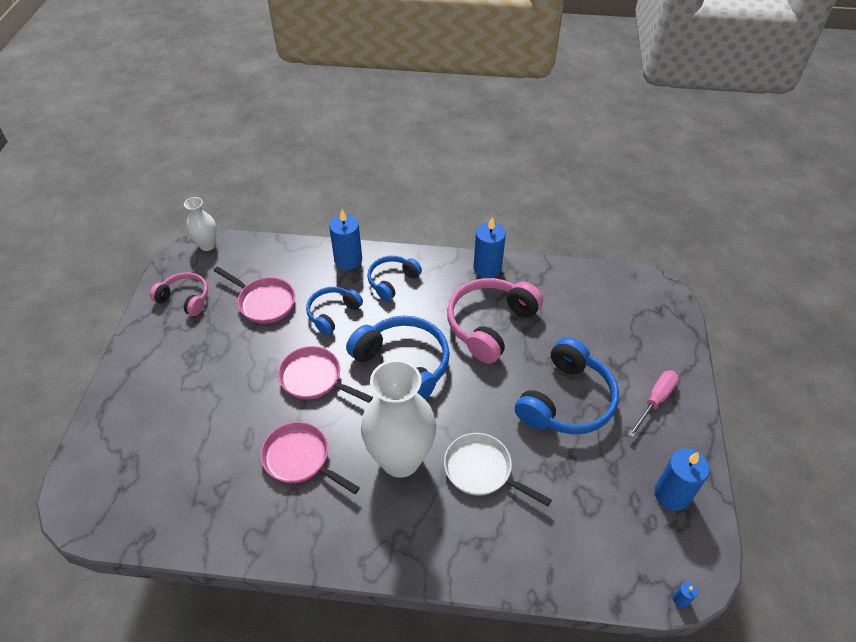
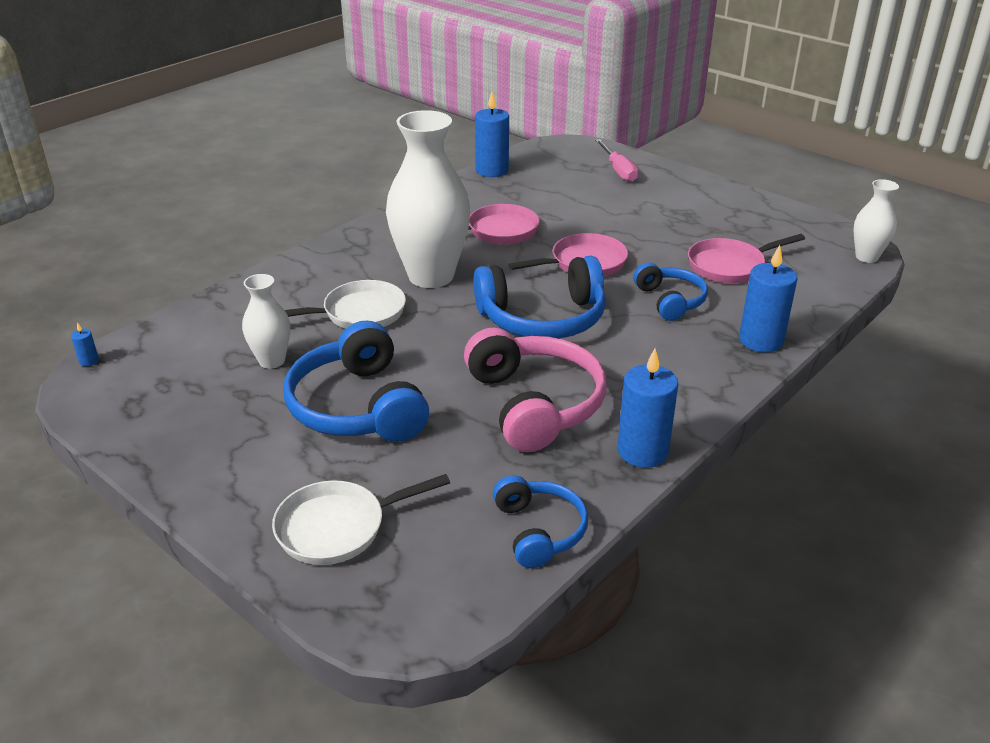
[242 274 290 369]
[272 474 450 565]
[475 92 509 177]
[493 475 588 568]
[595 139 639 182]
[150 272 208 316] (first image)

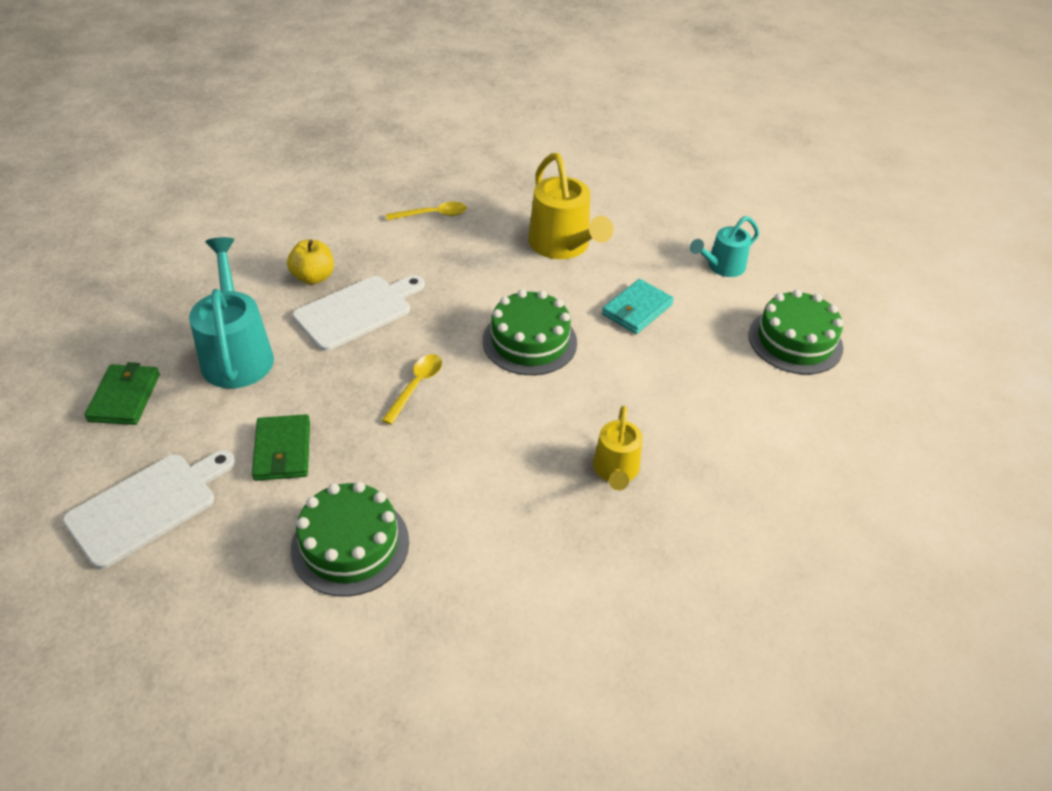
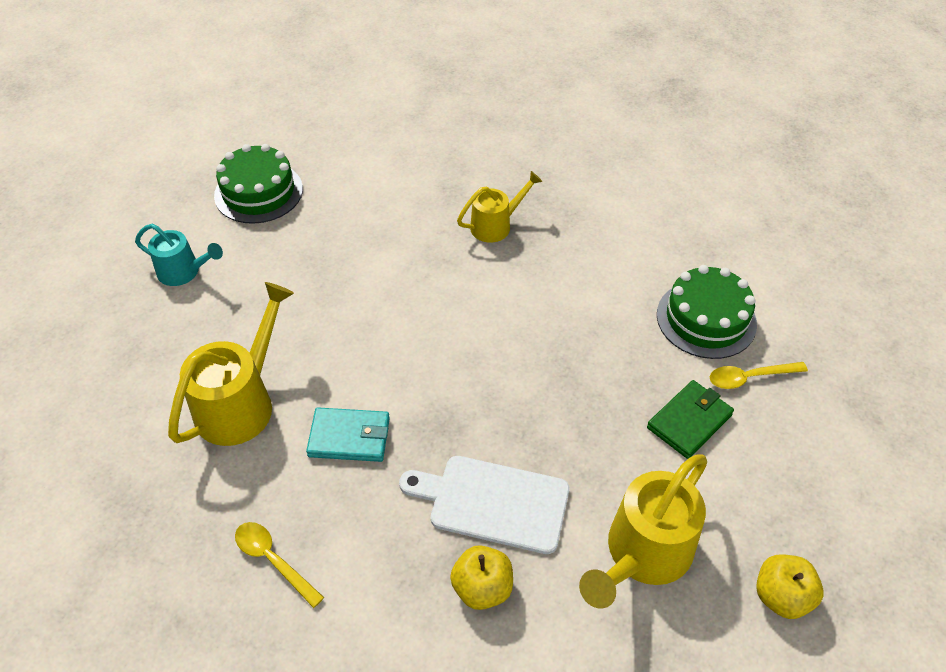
[306 407 390 462]
[579 455 707 608]
[710 362 808 389]
[756 555 823 619]
[63 450 235 569] (first image)
[483 289 577 375] (first image)

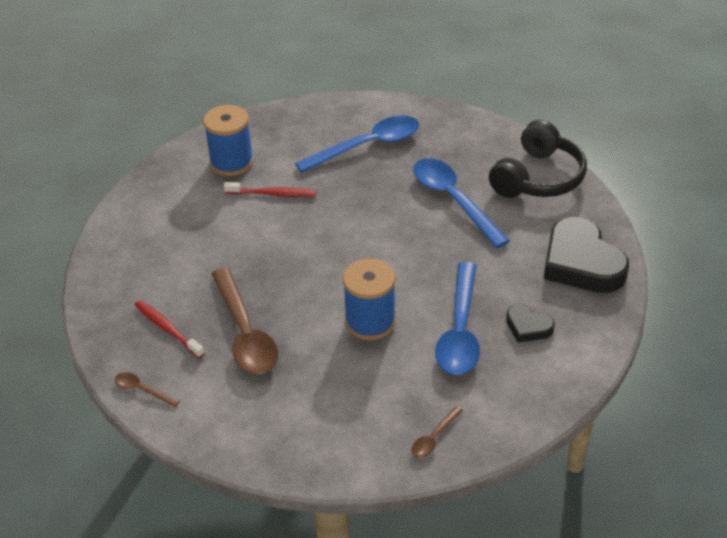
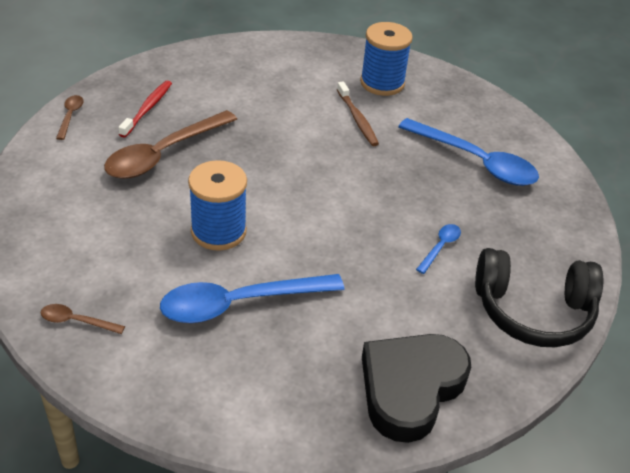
[337 81 379 146]
[416 224 461 274]
[506 304 555 343] (first image)

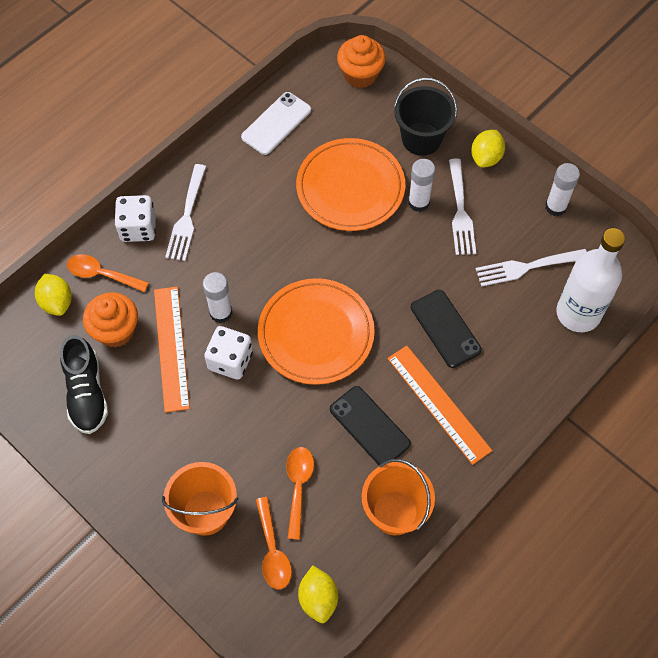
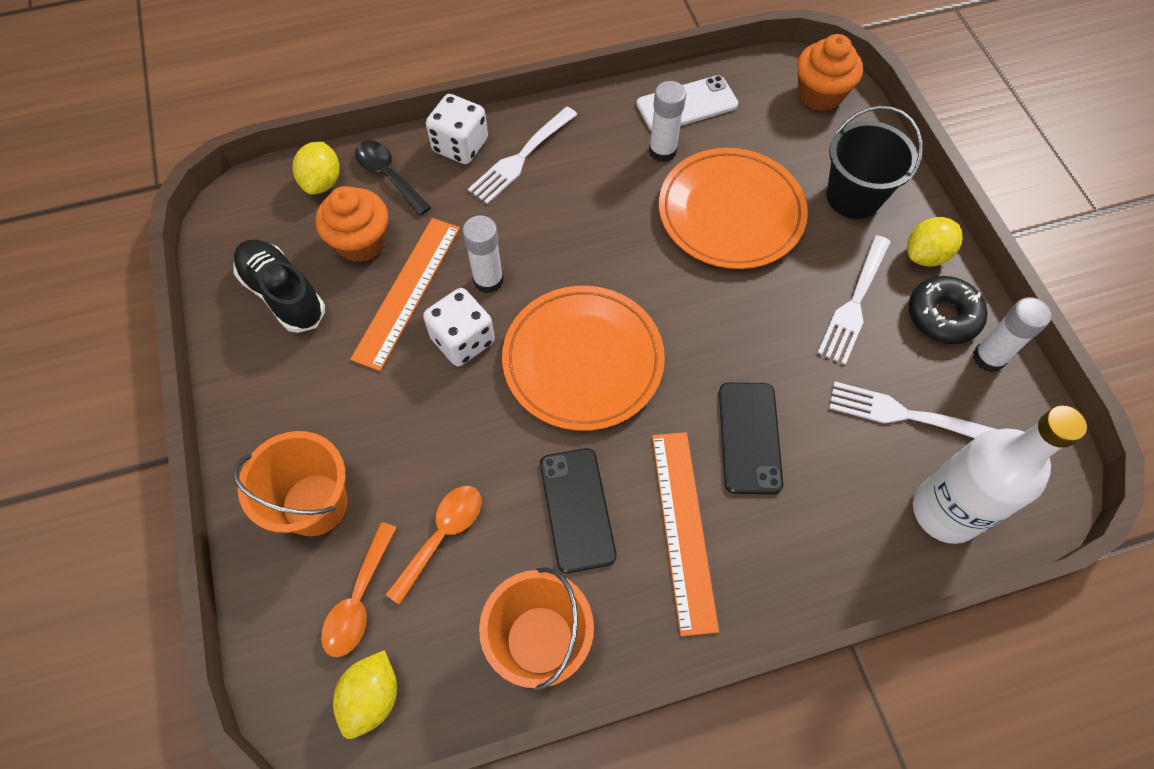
[233 240 325 333]
[355 140 431 216]
[649 81 686 162]
[909 276 987 344]

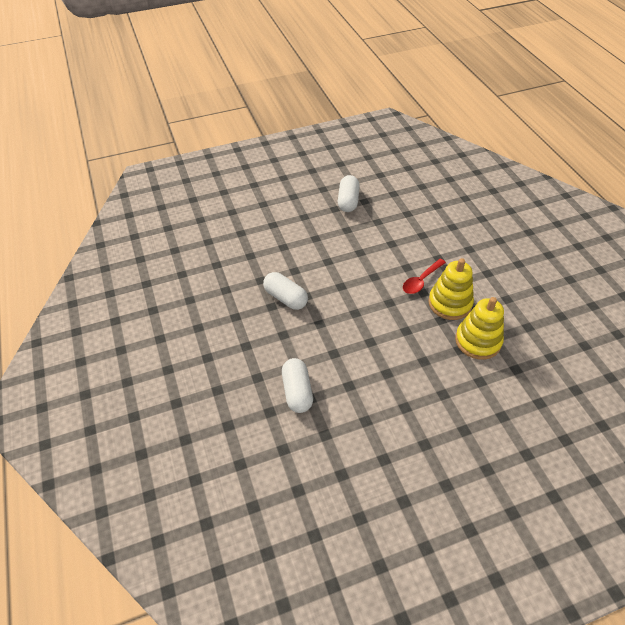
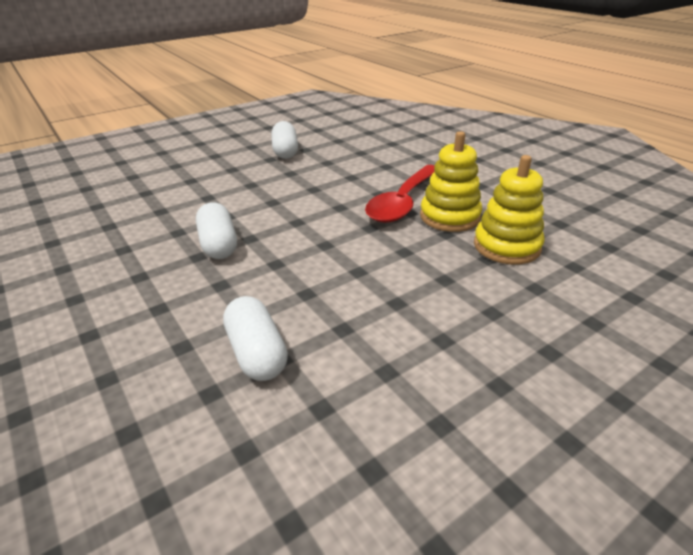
[196 202 237 259]
[365 165 435 223]

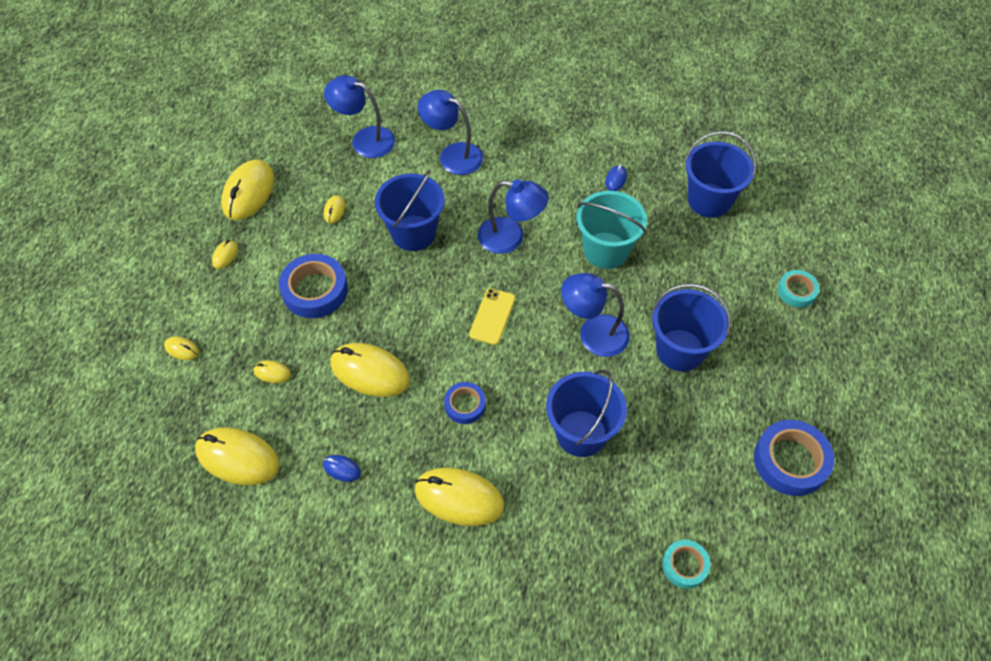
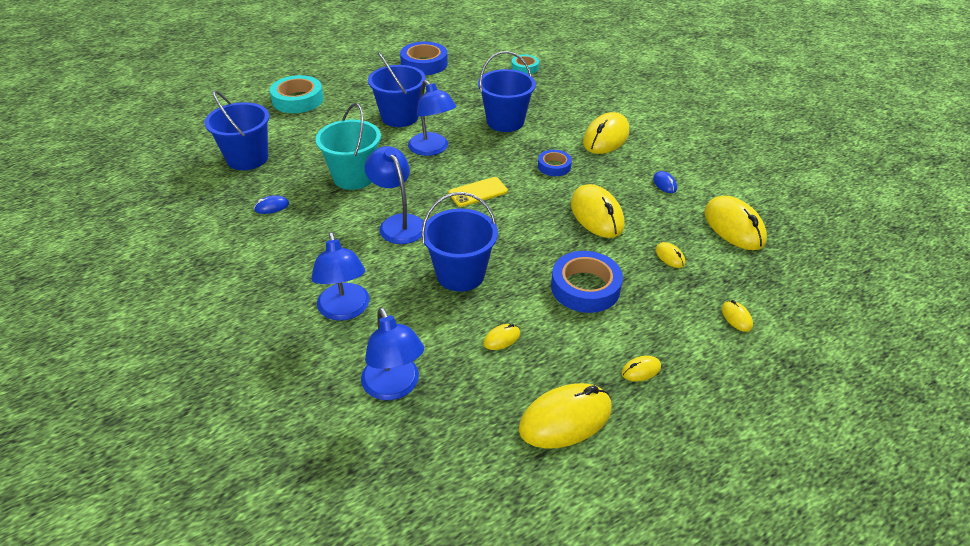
[270 75 324 113]
[583 112 629 154]

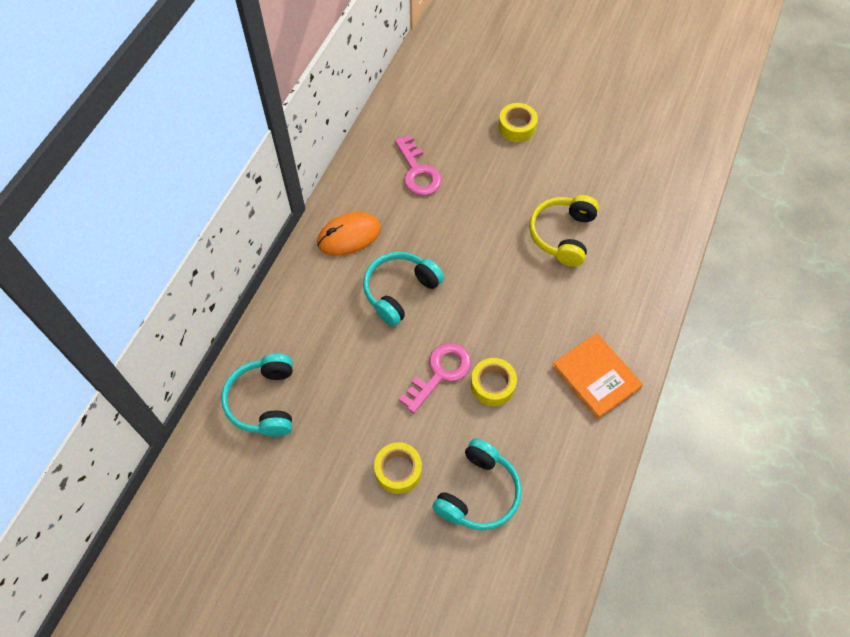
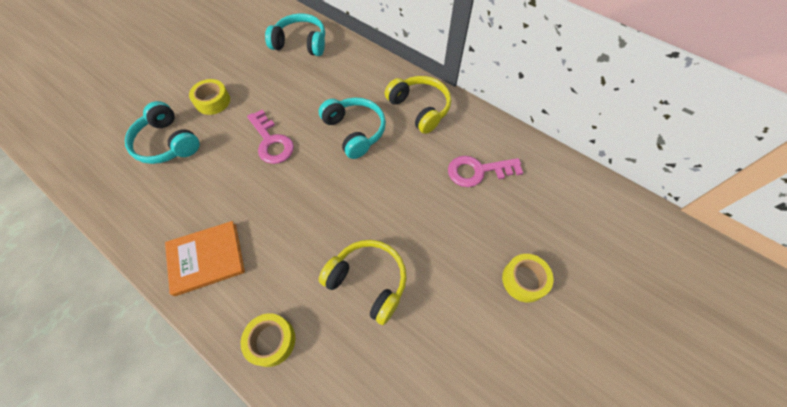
[241 313 295 367]
[385 76 451 134]

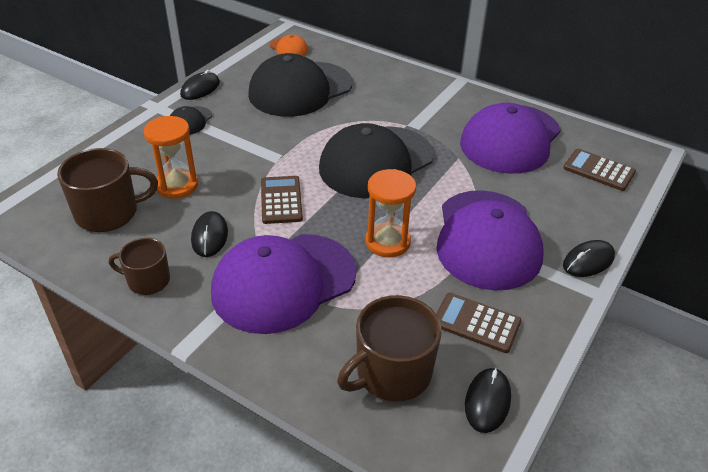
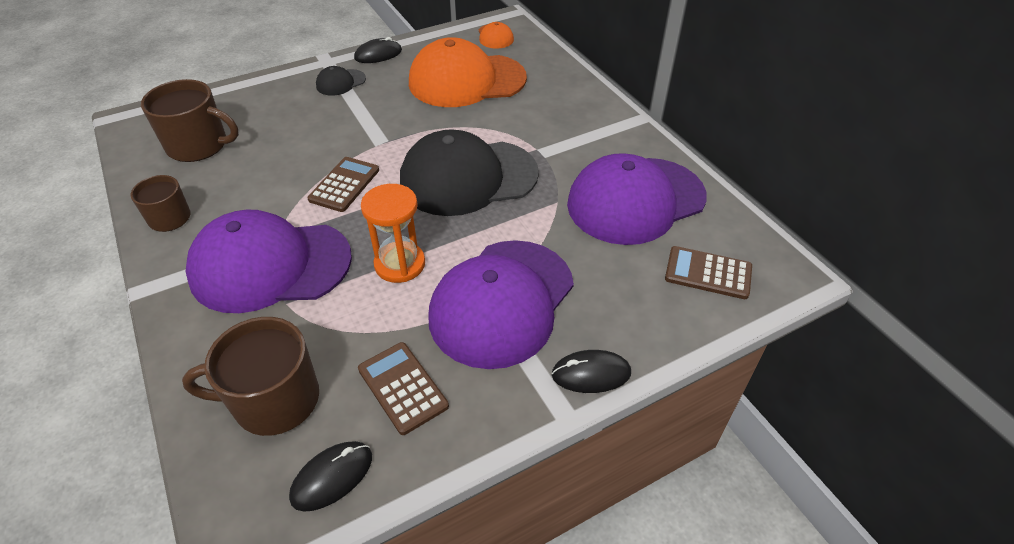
[409 37 527 107]
[665 246 752 299]
[143 116 198 199] (first image)
[191 211 228 257] (first image)

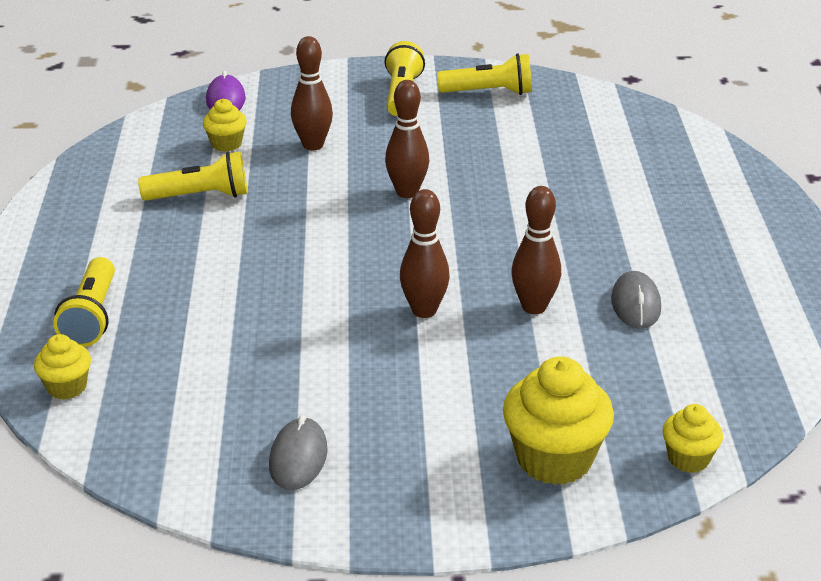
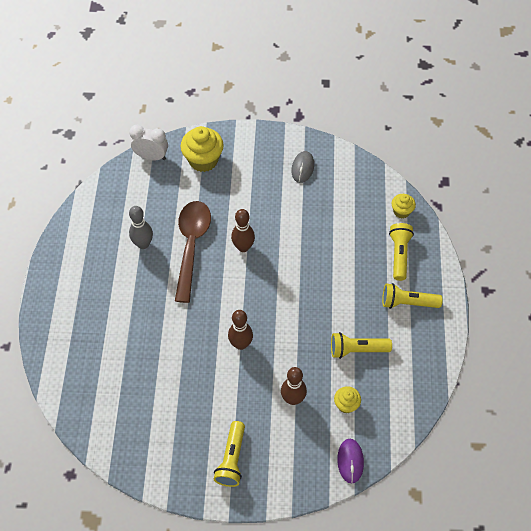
[129 125 168 160]
[129 206 153 249]
[175 201 211 303]
[382 283 443 309]

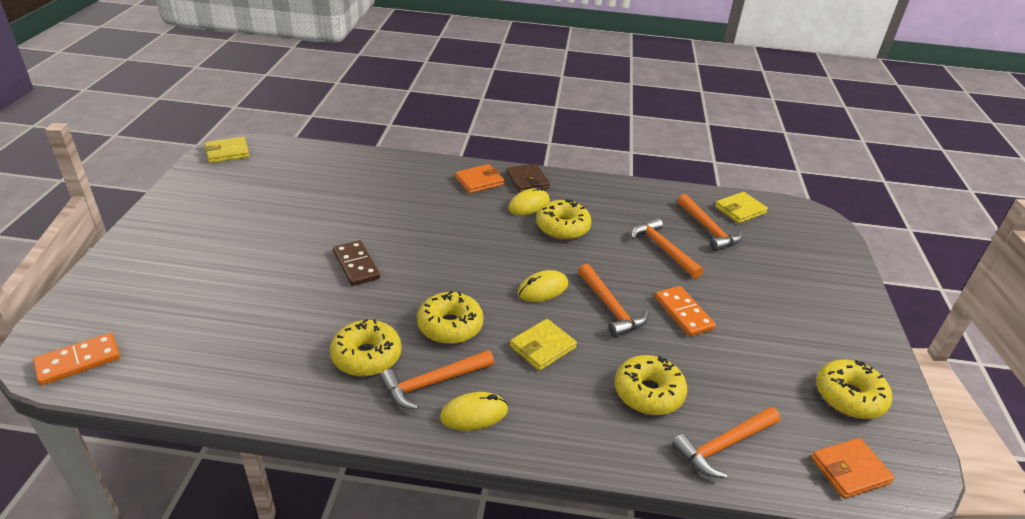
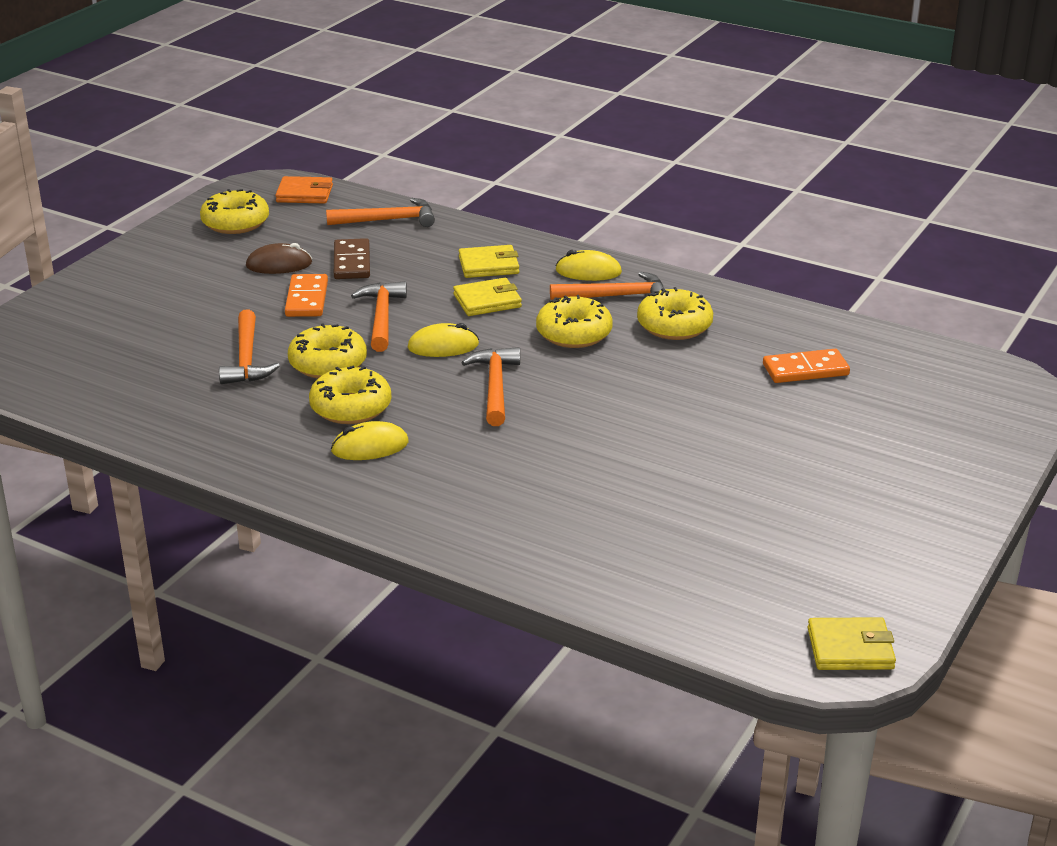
[246 243 312 274]
[288 323 367 379]
[334 238 370 279]
[459 245 519 278]
[461 347 520 426]
[763 349 850 383]
[455 164 504 193] (first image)
[506 164 550 193] (first image)

